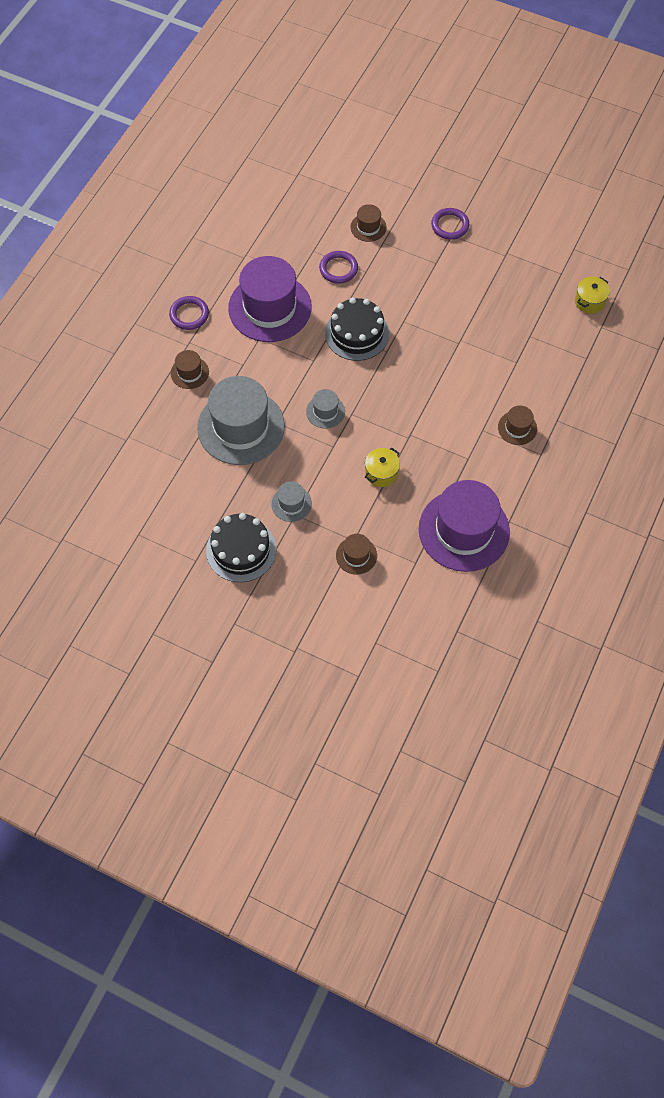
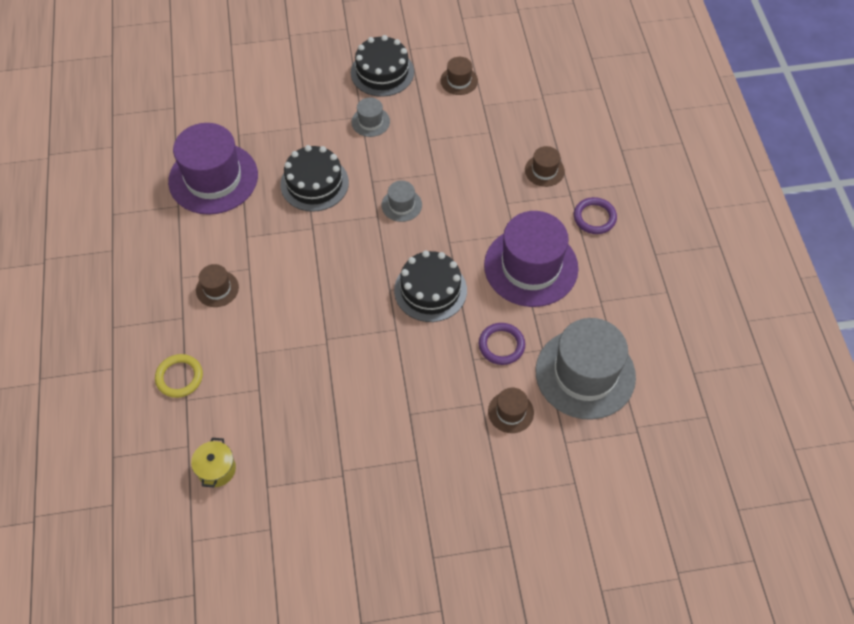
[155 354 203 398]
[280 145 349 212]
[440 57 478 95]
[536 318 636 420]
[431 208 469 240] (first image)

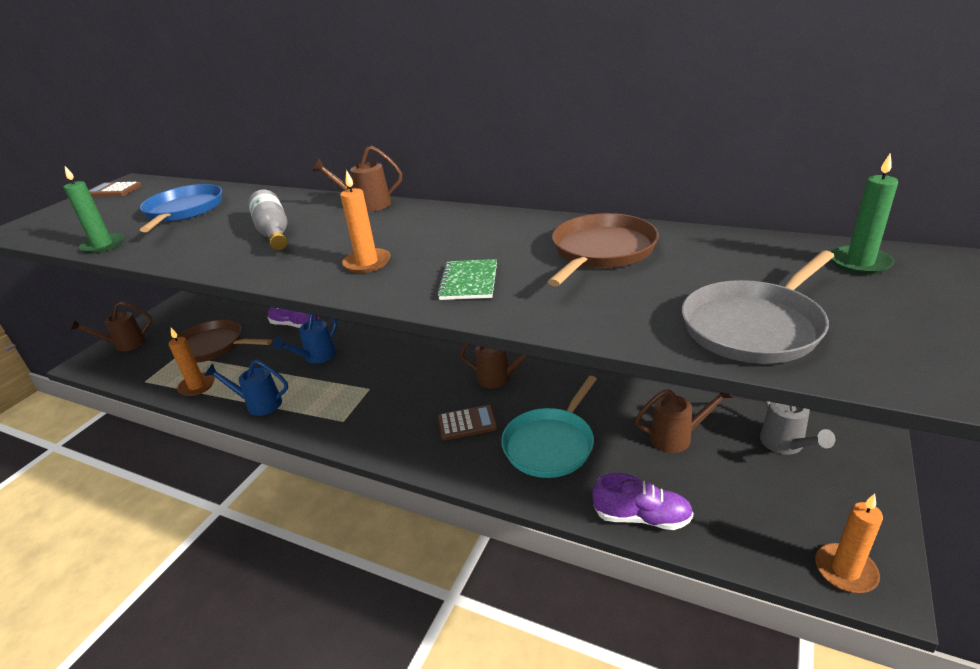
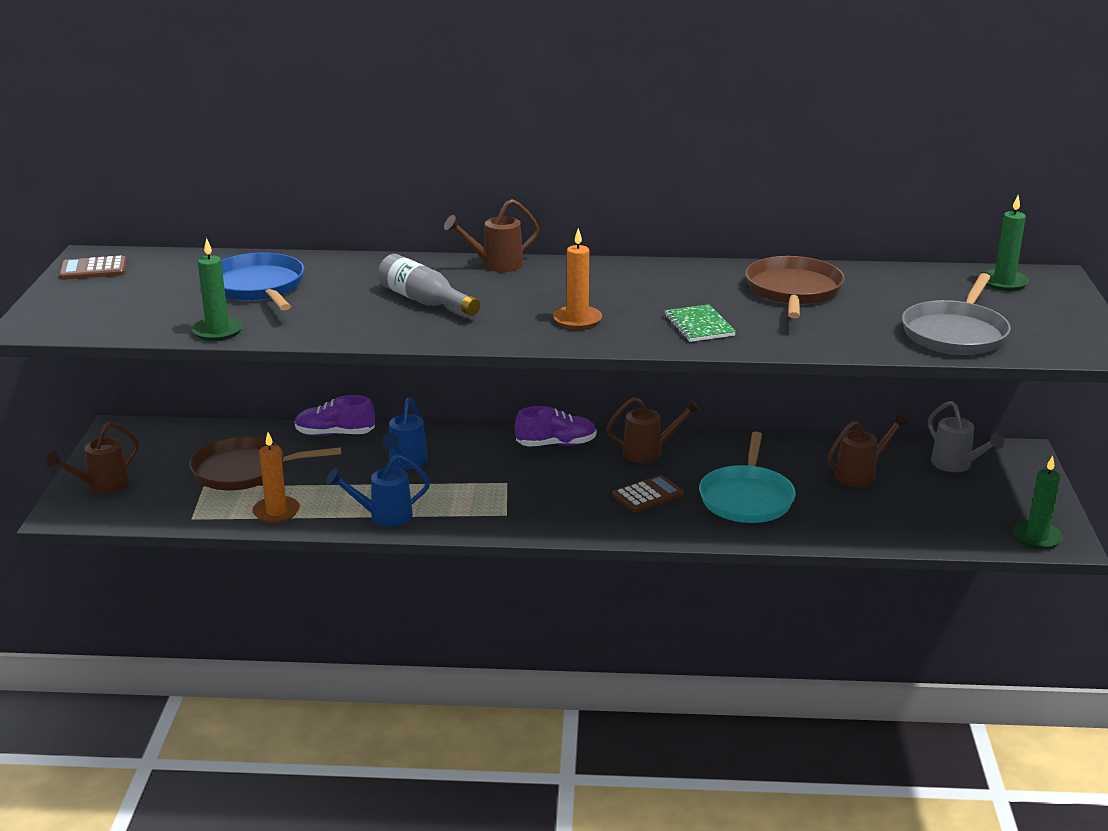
[515 406 597 447]
[1013 455 1063 549]

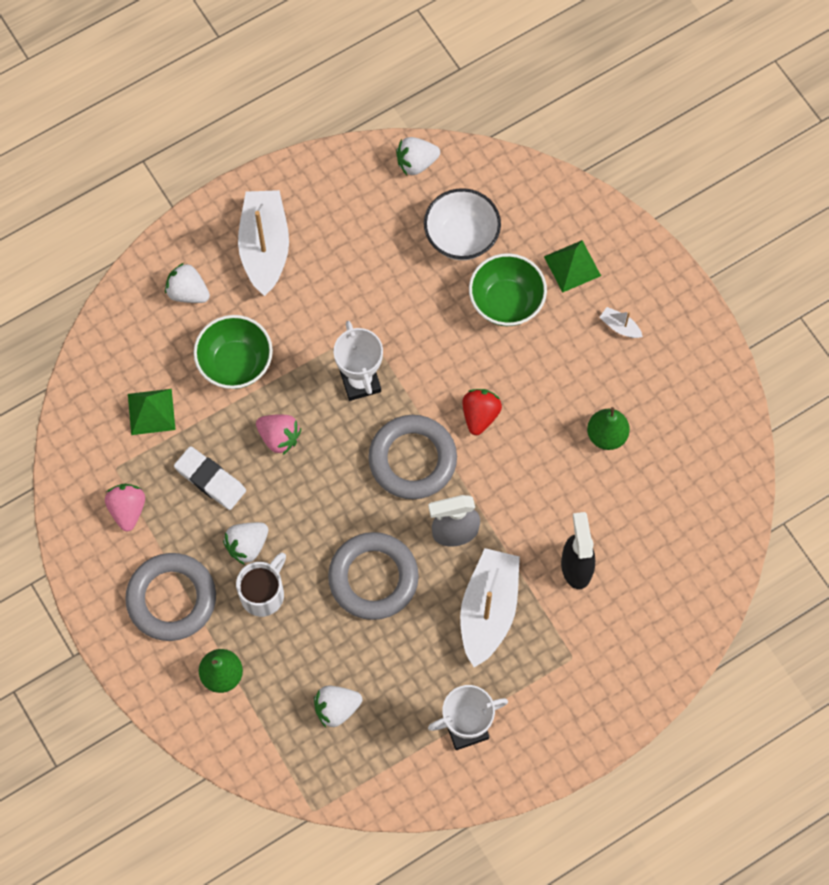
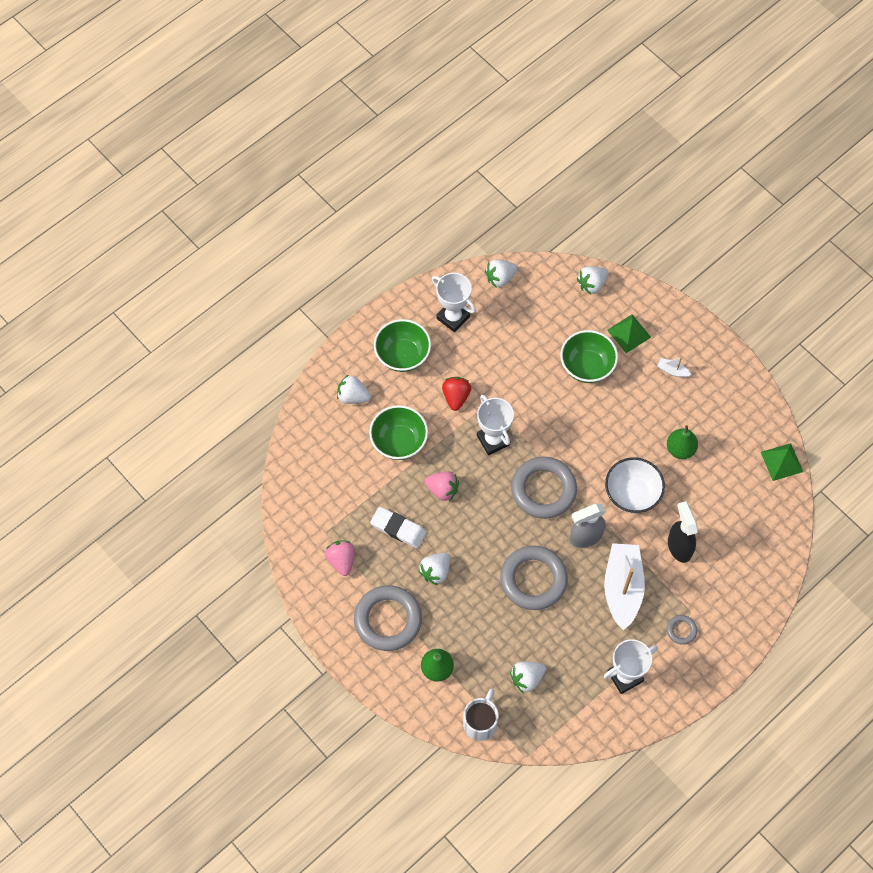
[374 319 431 372]
[432 273 476 332]
[442 377 471 411]
[463 688 499 741]
[577 266 608 294]
[605 457 665 513]
[667 615 697 645]
[761 443 803 481]

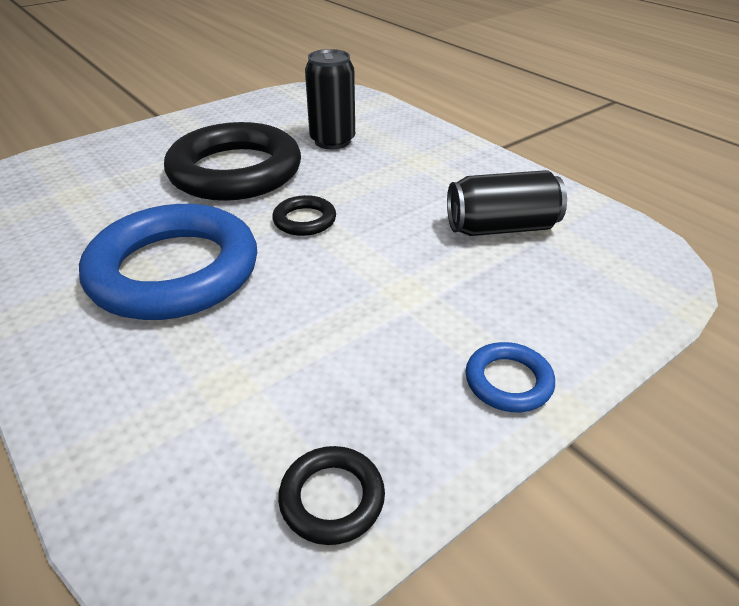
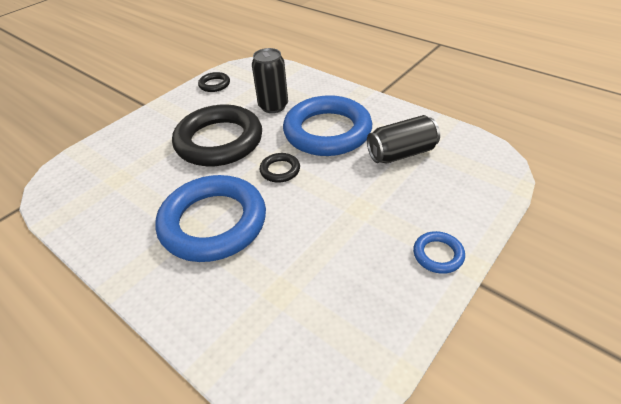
[198 72 230 92]
[283 95 372 156]

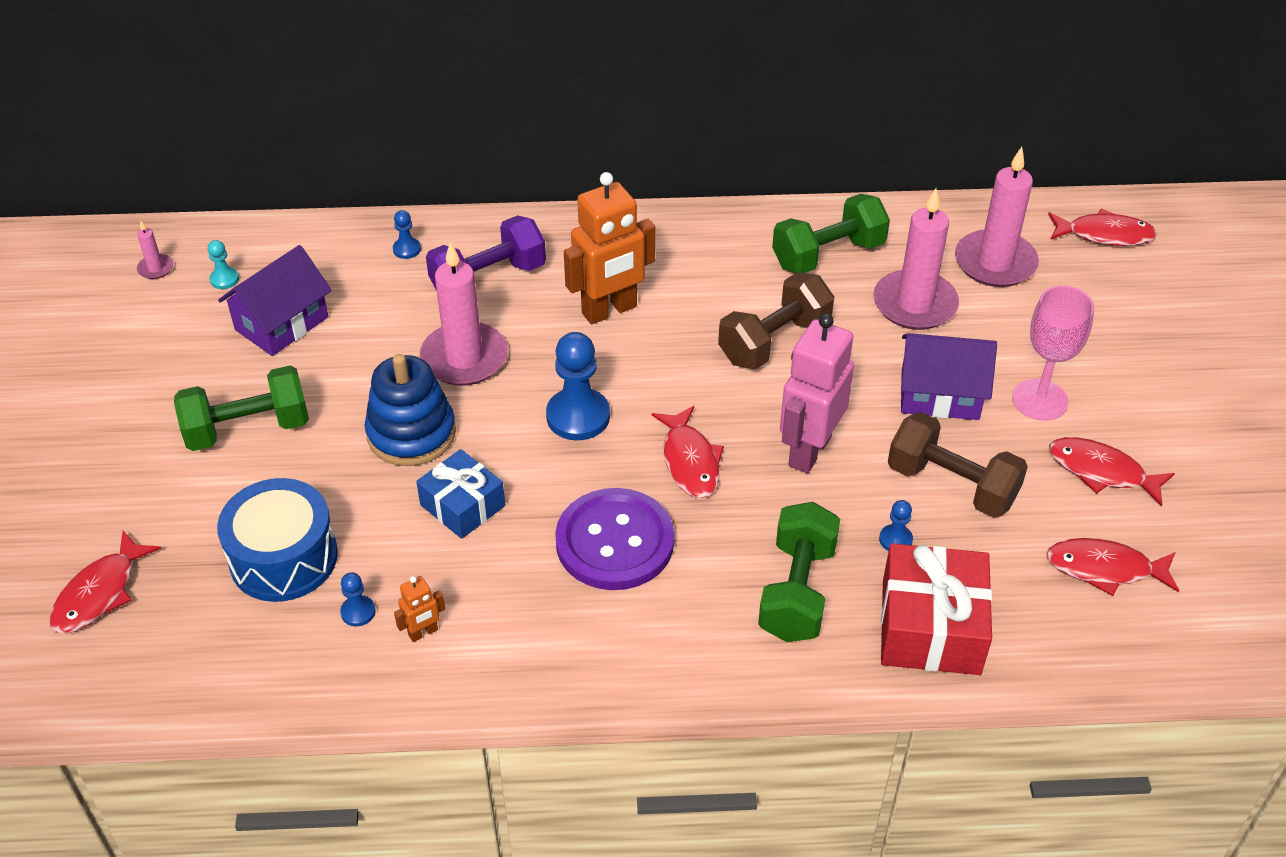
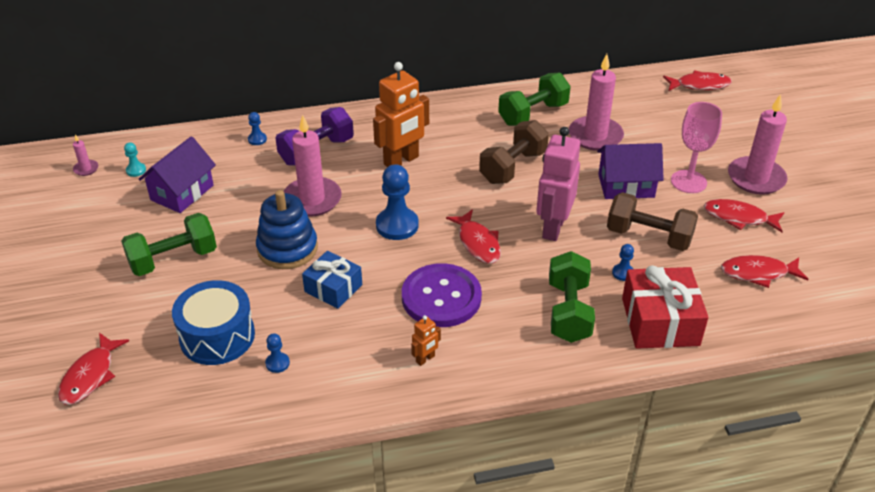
[411 315 441 366]
[728 94 787 195]

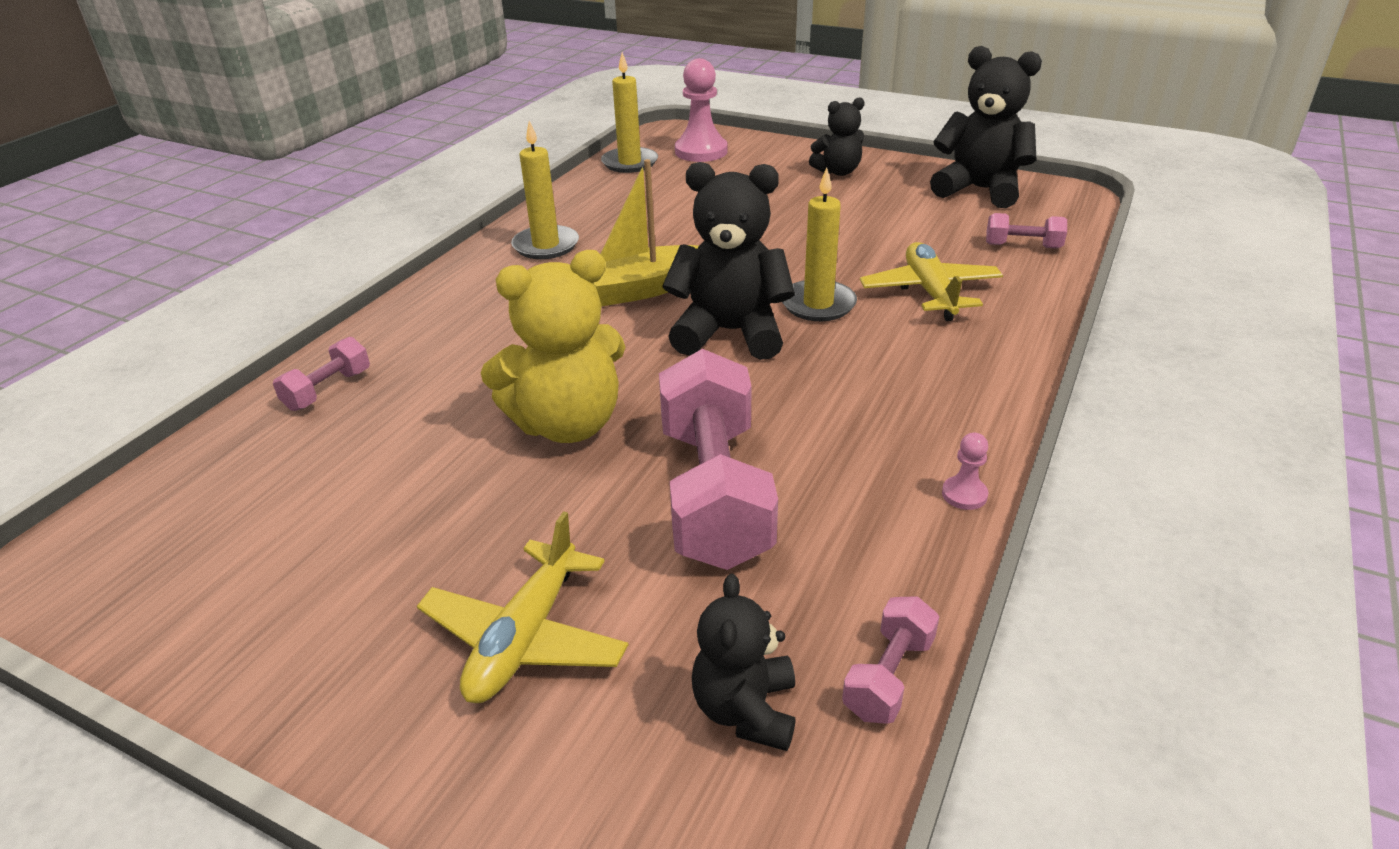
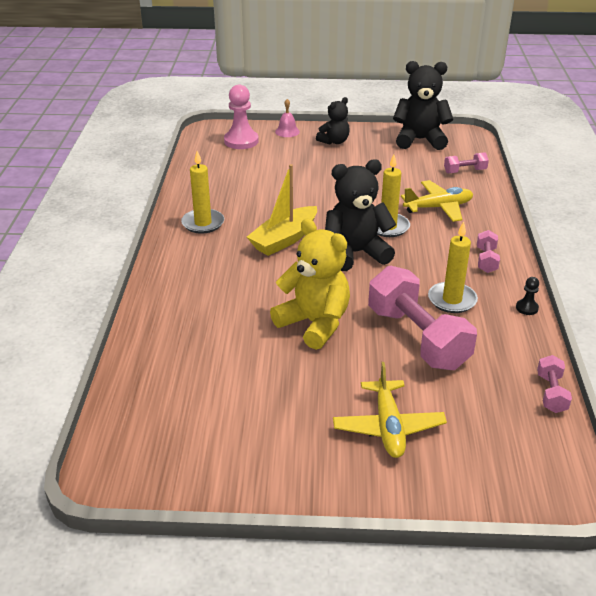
[270 219 350 350]
[275 99 300 137]
[401 180 473 222]
[428 221 478 313]
[477 230 500 273]
[516 277 539 315]
[692 574 796 751] (first image)

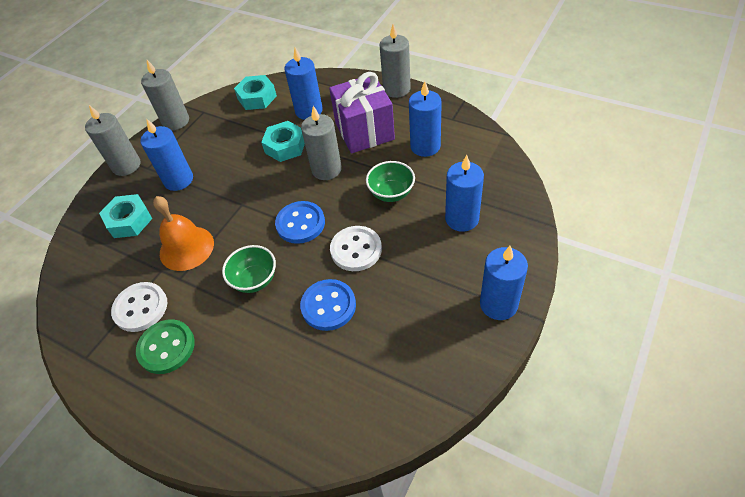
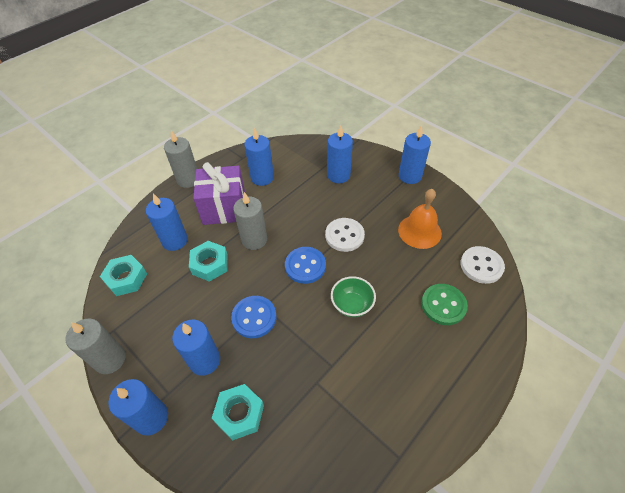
[108 379 168 436]
[231 296 276 338]
[398 189 442 249]
[421 284 468 325]
[460 246 505 284]
[366 161 415 202] (first image)

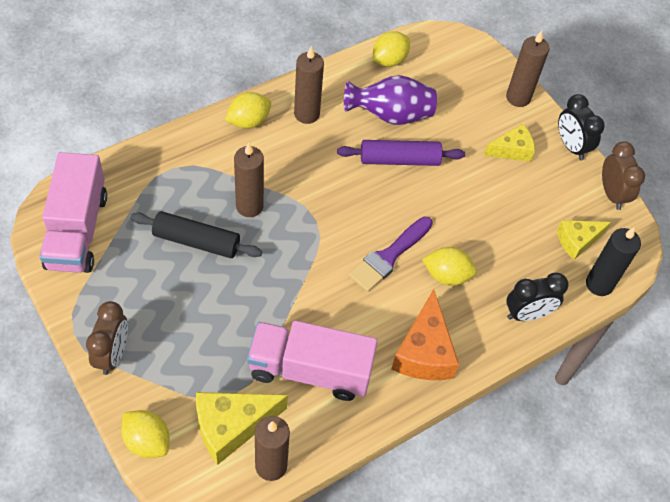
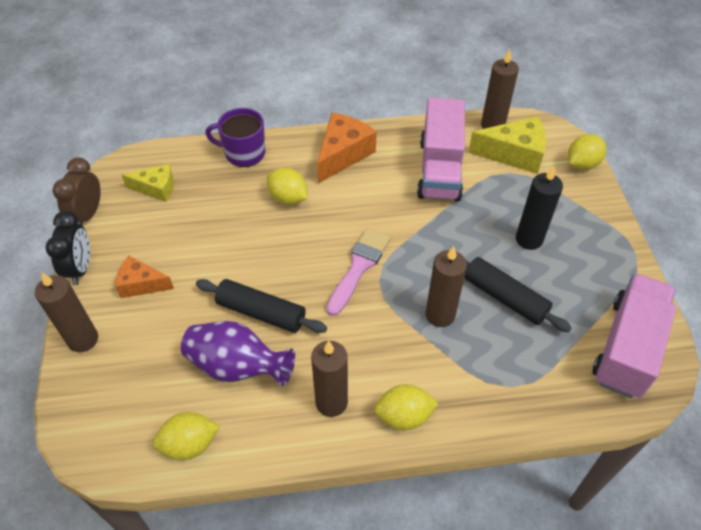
[115 256 174 298]
[196 279 327 333]
[205 108 265 167]
[326 228 390 316]
[417 97 465 202]
[516 166 563 250]
[568 134 606 170]
[86 301 128 375] (first image)
[348 216 433 292] (first image)

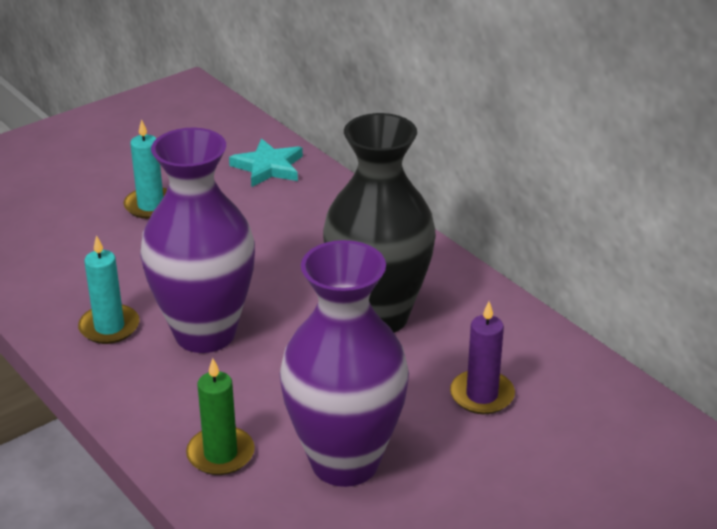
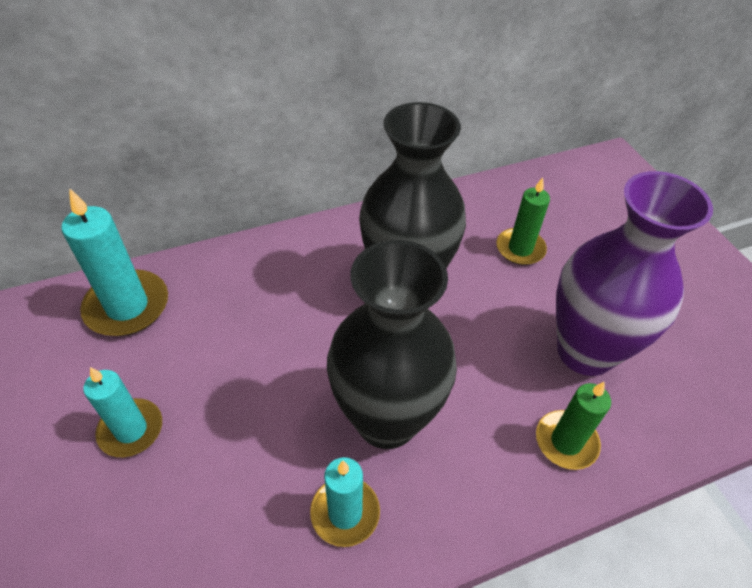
[62 188 168 336]
[327 240 457 449]
[496 177 550 265]

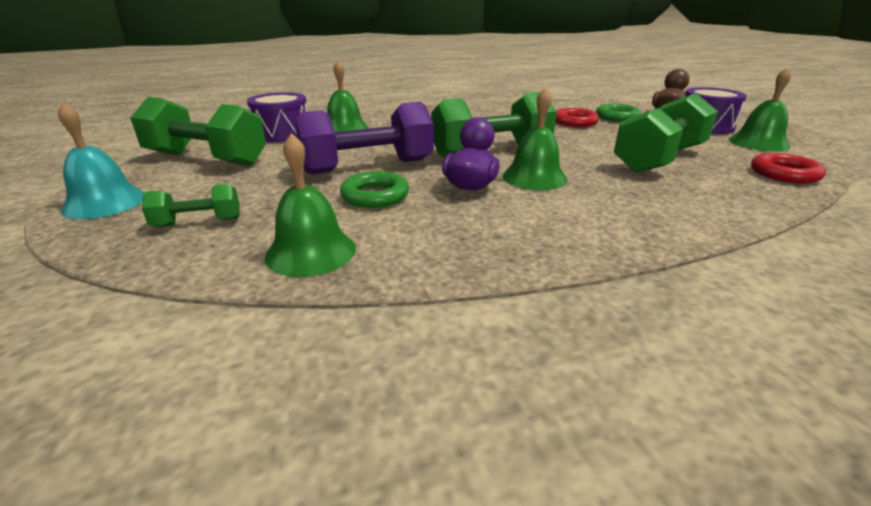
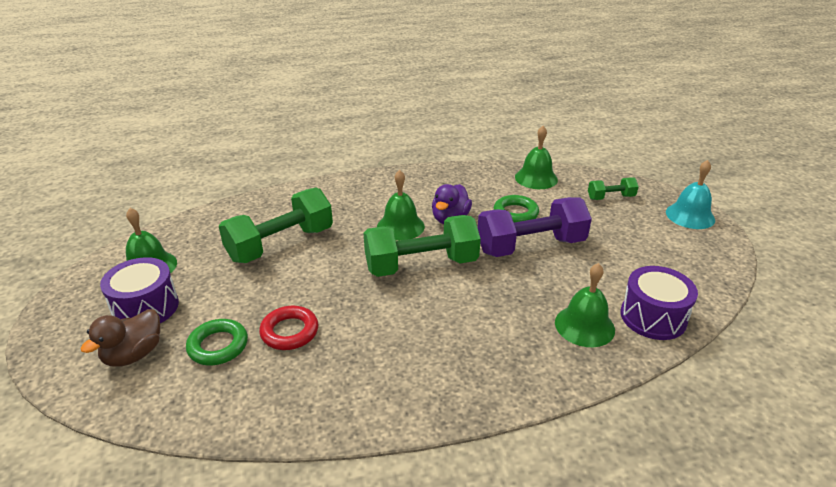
[130 97 266 166] (first image)
[751 153 826 184] (first image)

